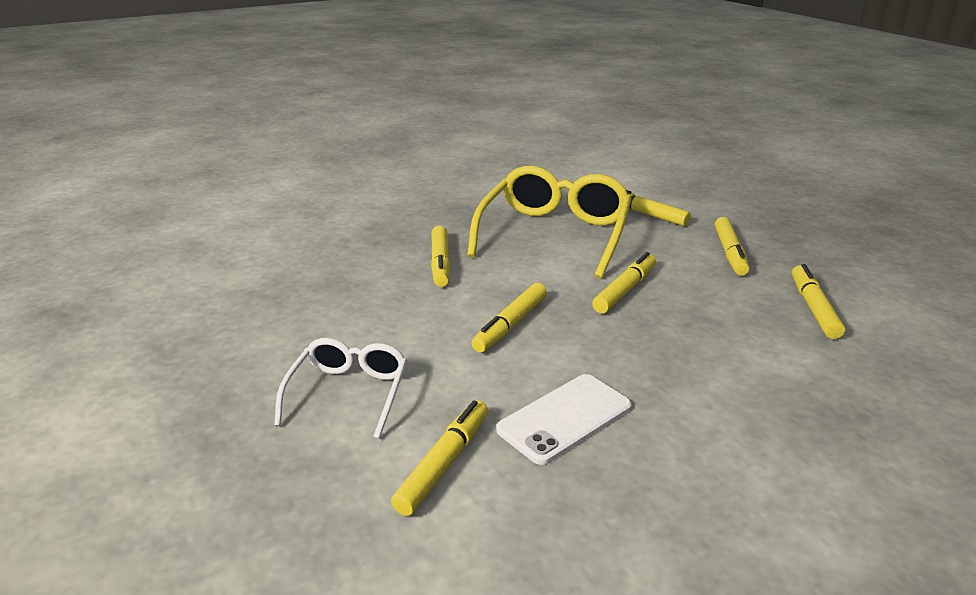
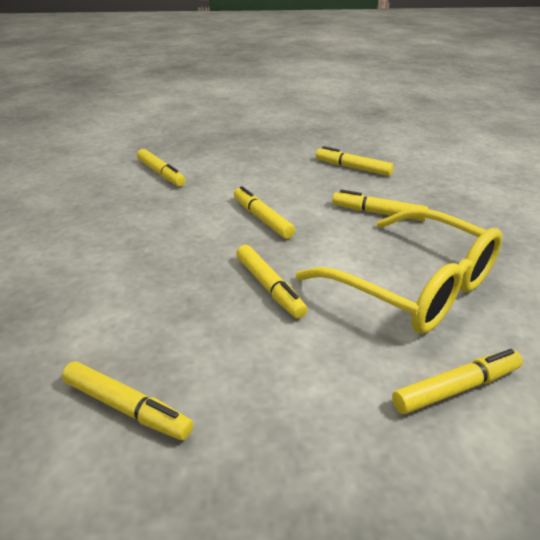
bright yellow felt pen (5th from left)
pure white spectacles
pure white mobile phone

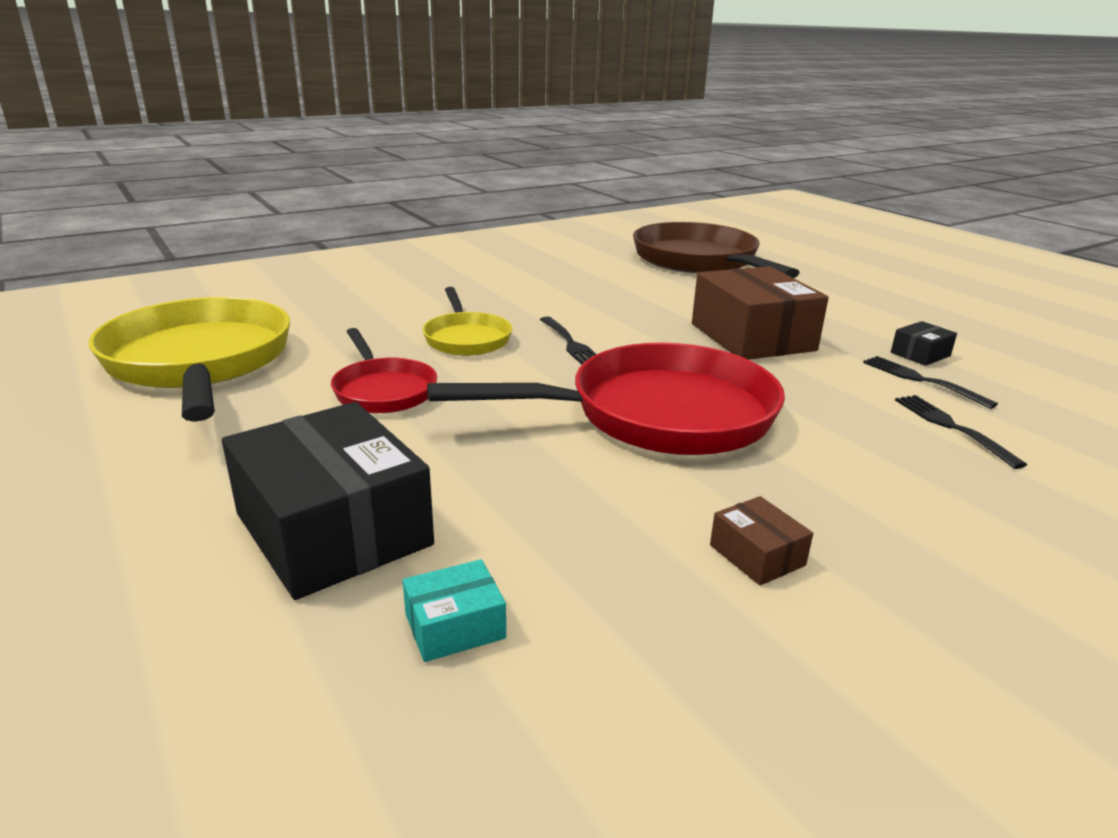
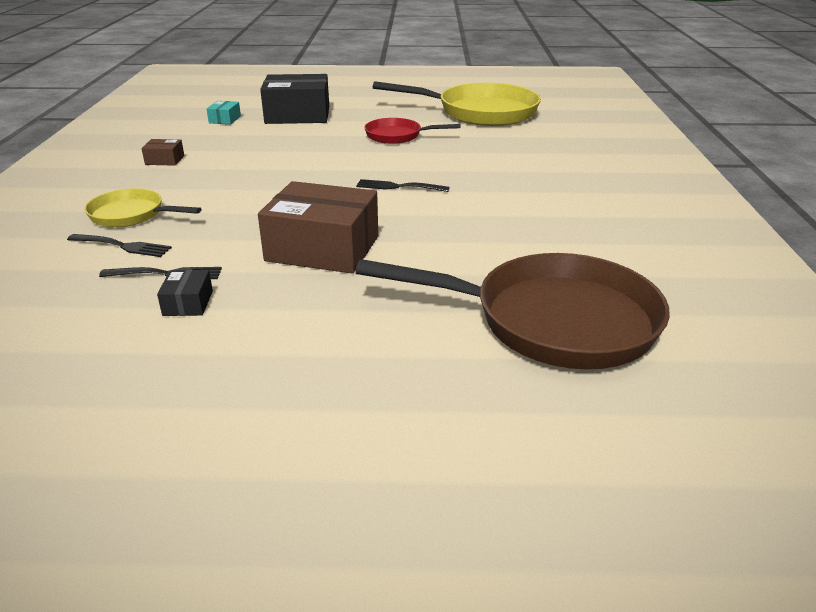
bright yellow frying pan (1st from left)
red frying pan (2nd from left in the first image)

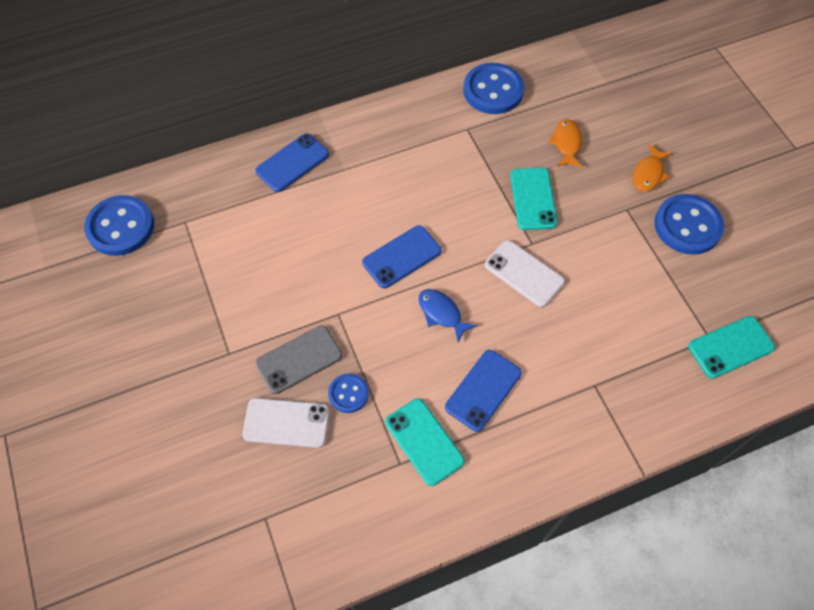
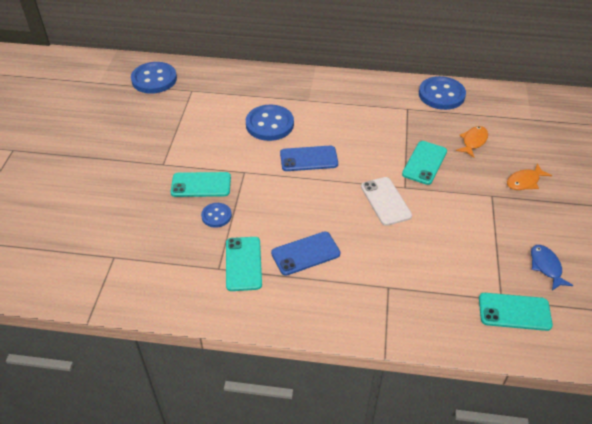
aqua mobile phone (1st from left)
cobalt button (3rd from left)
cobalt fish figure
pure white mobile phone (1st from left in the first image)
cobalt mobile phone (1st from left in the first image)

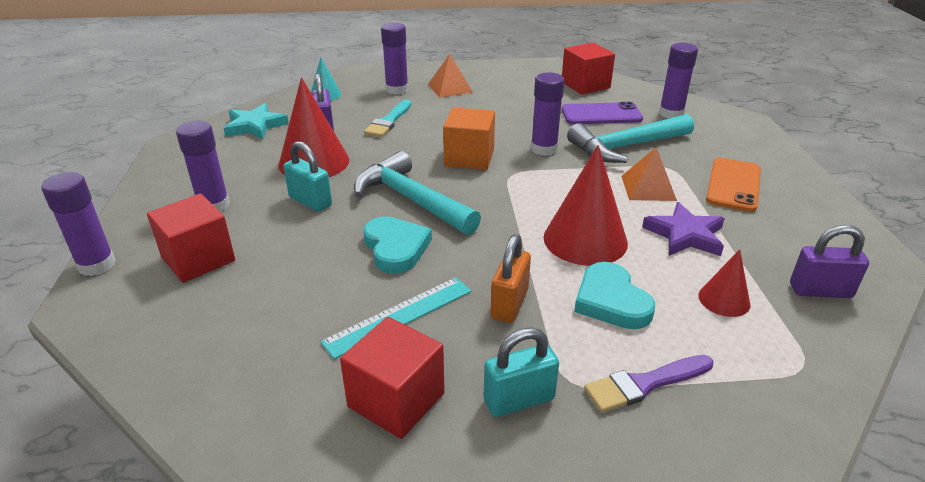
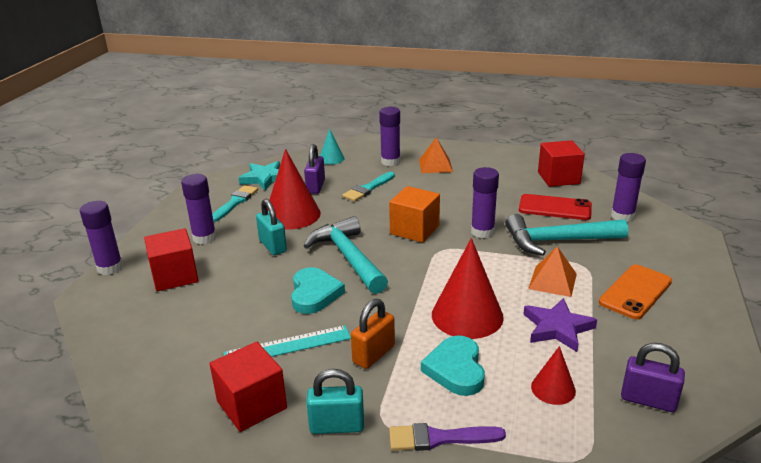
aqua paintbrush (1st from left)
red mobile phone

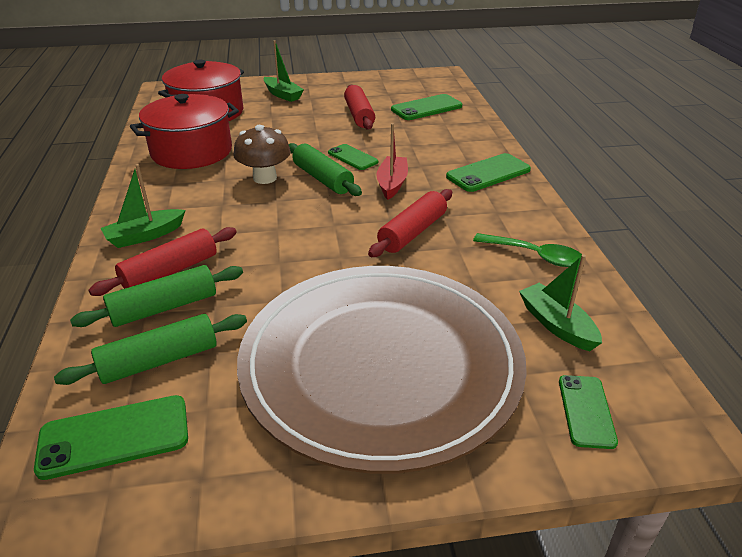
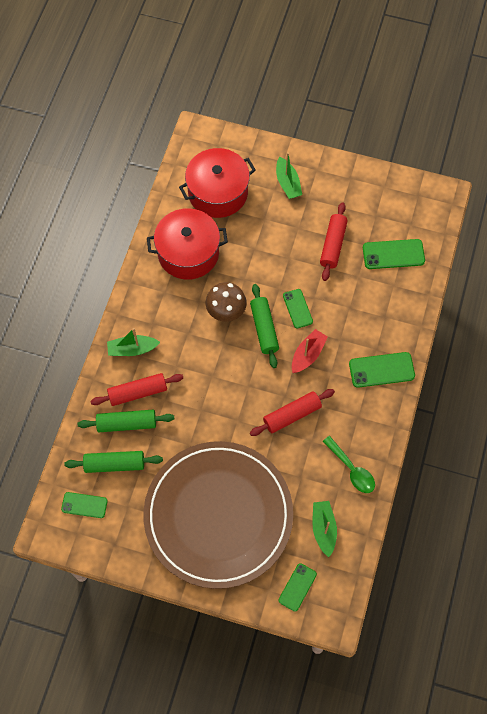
emerald mobile phone (1st from left)

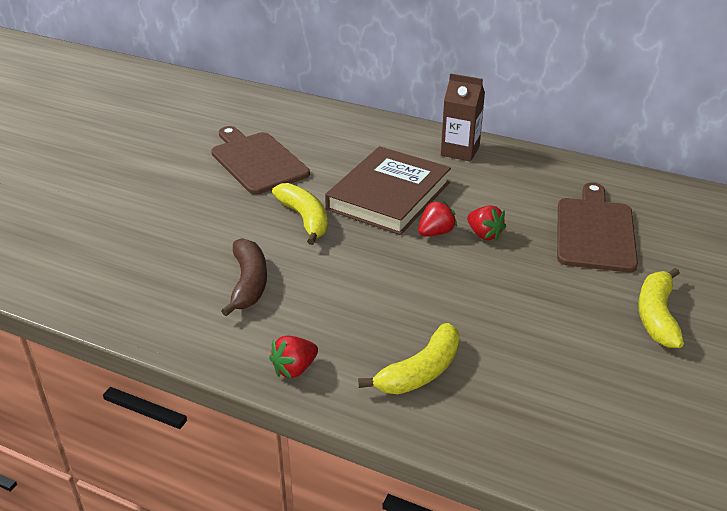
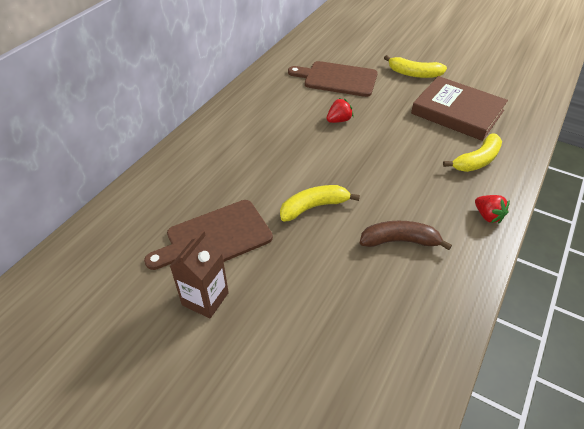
dark brown milk carton
dark brown book
bright yellow banana (3rd from left)
red berry (2nd from left in the first image)

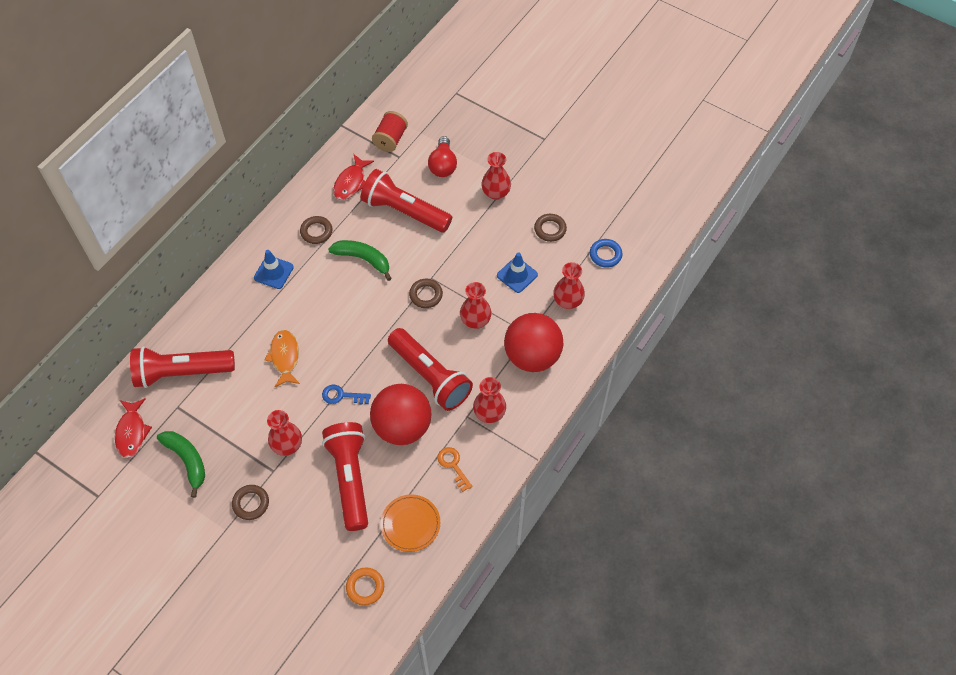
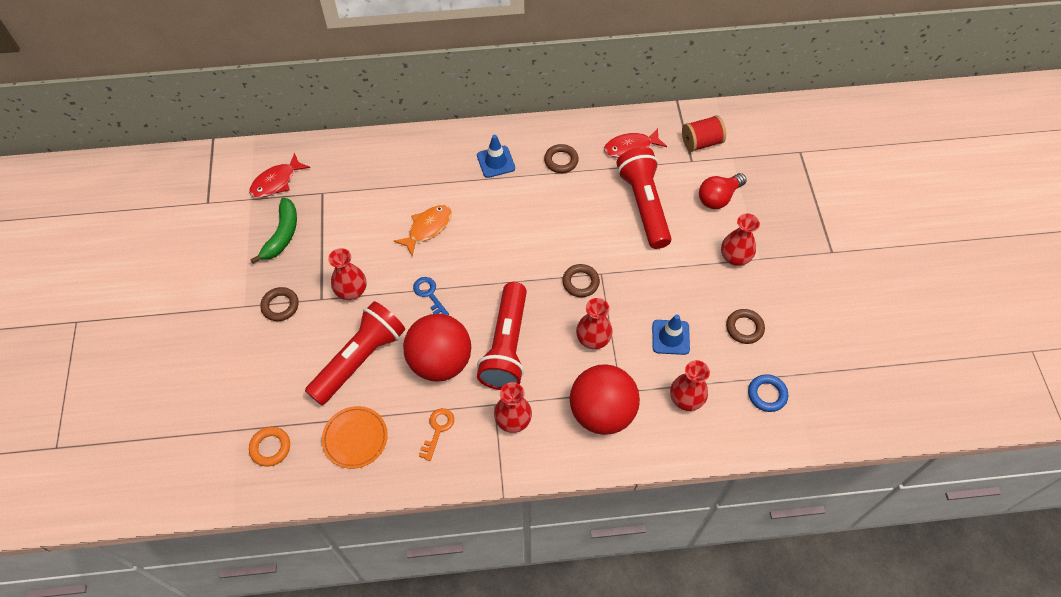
red pocket torch (1st from left in the first image)
emerald banana (2nd from left in the first image)

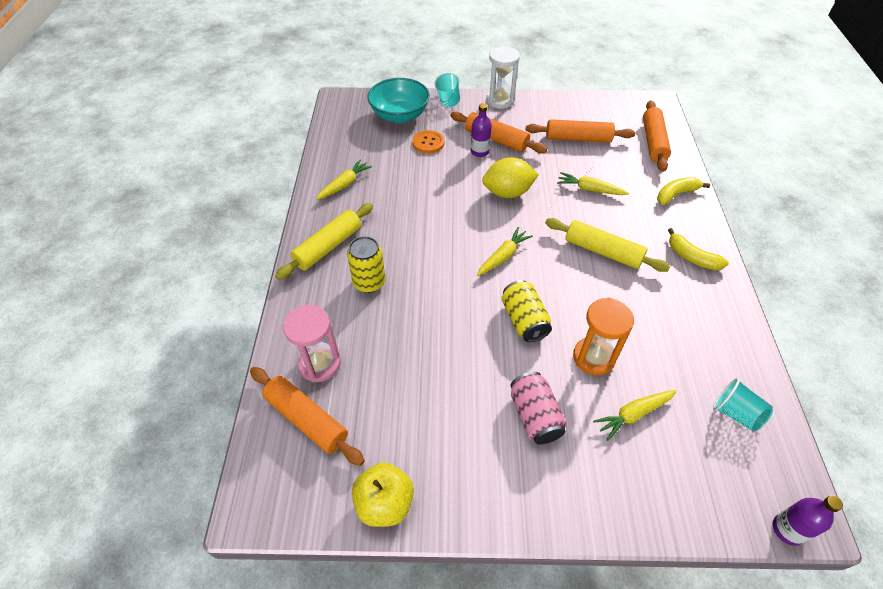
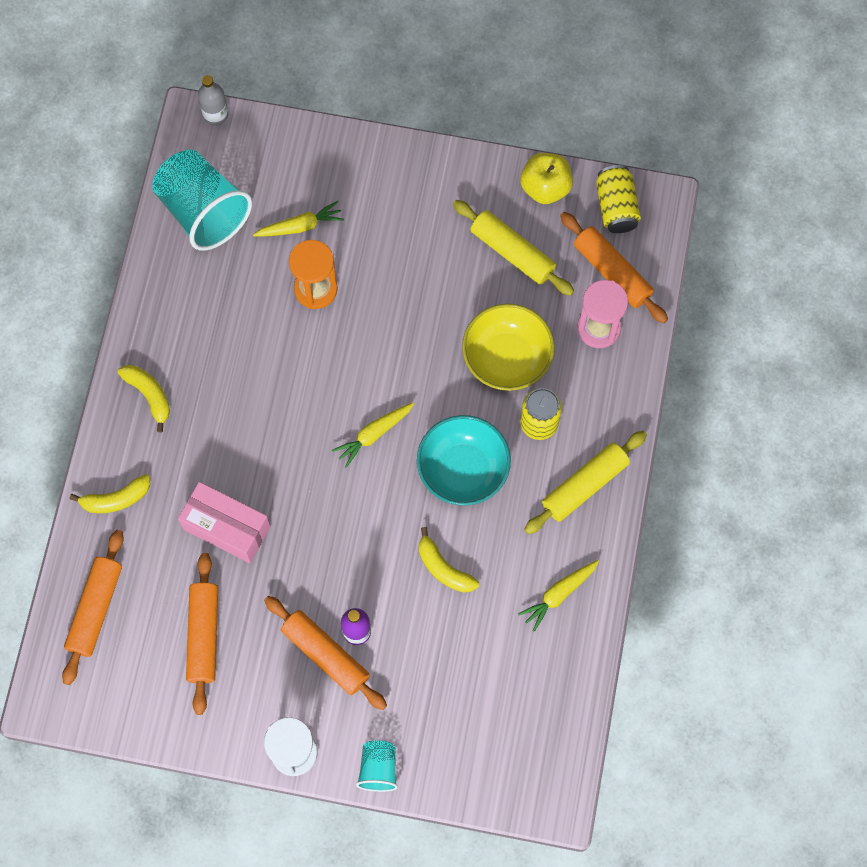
aqua tumbler (1st from left)
pink box
orange dough roller (2nd from left)
grey drink bottle
aqua bowl
bright yellow banana (3rd from left)
bright yellow dough roller (1st from left)
bright yellow bowl
bright yellow soda can (2nd from left)
orange button
bright yellow lemon
pink soda can

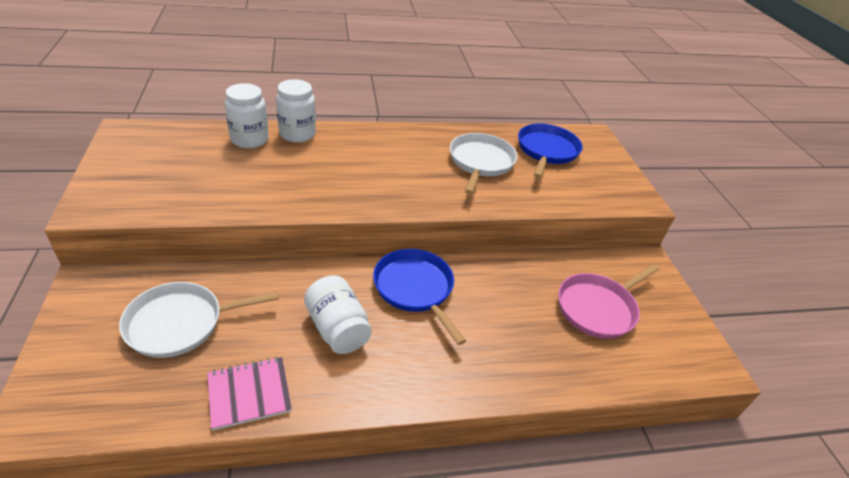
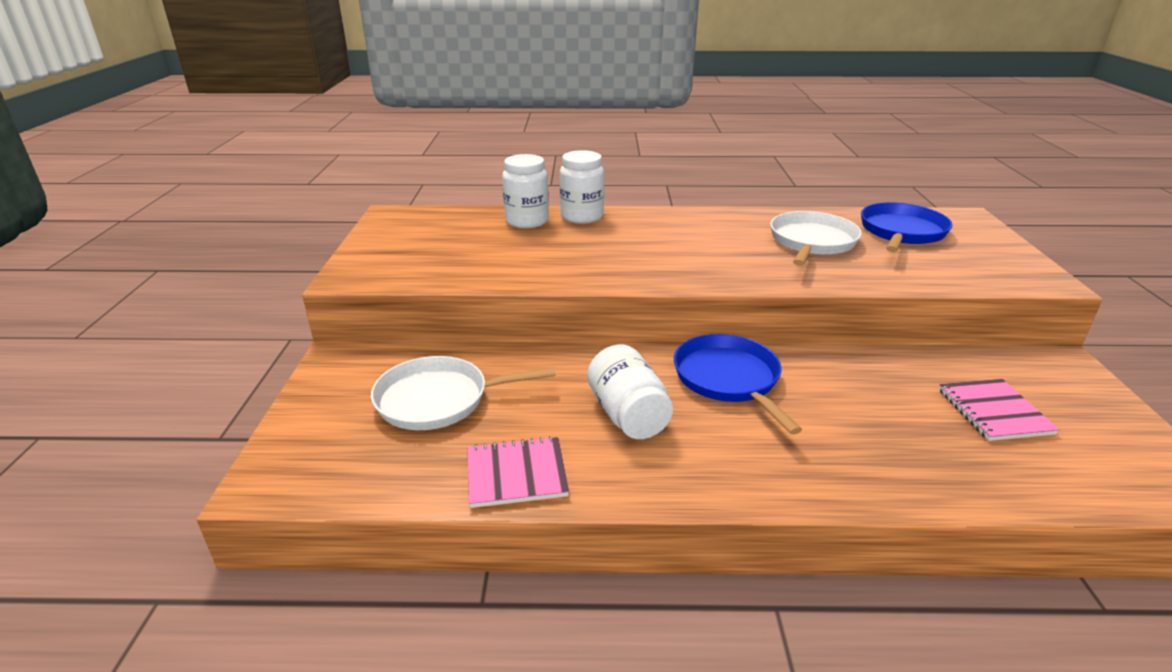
pink exercise book (2nd from left)

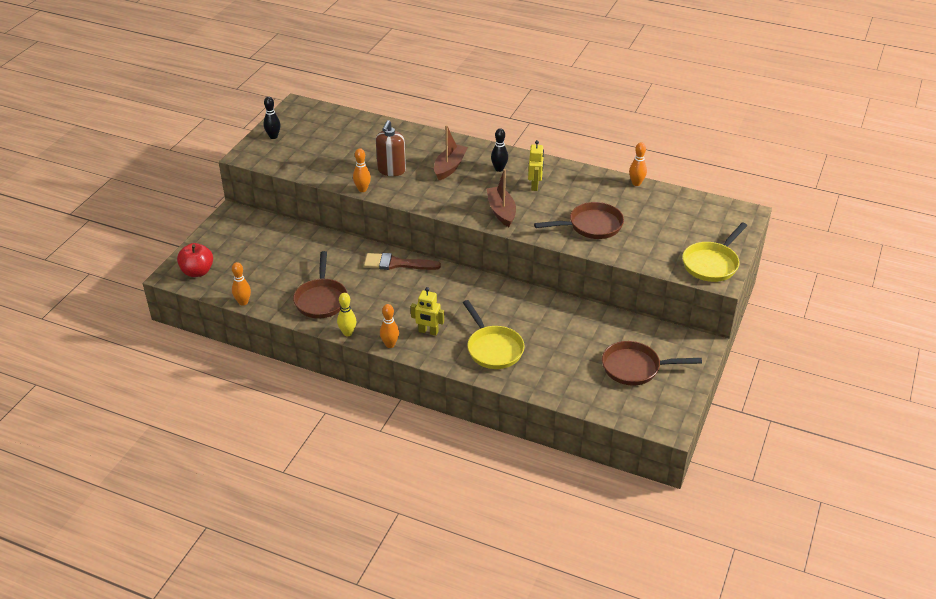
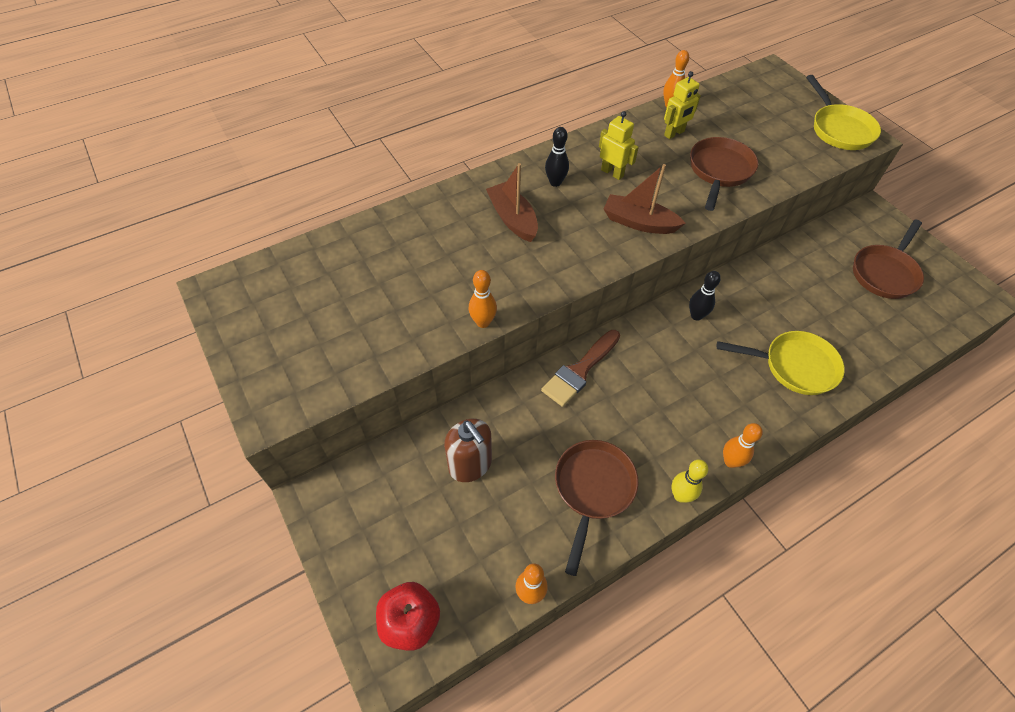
dark brown soap pump
dark brown frying pan (1st from left)
bright yellow toy robot (2nd from left)
ebony skittle (2nd from left)

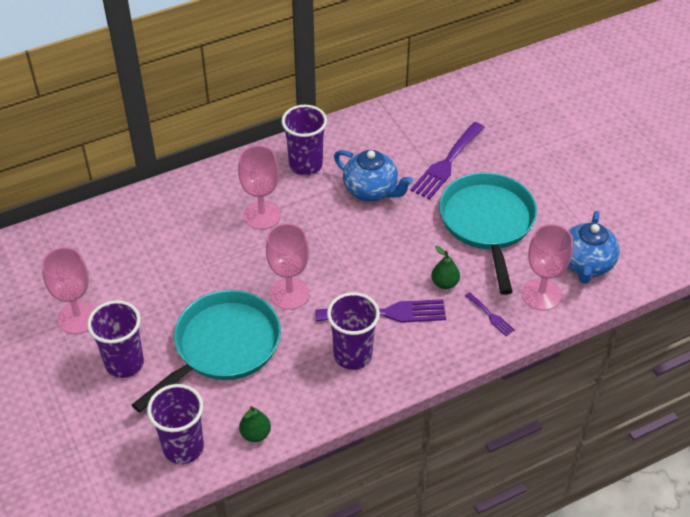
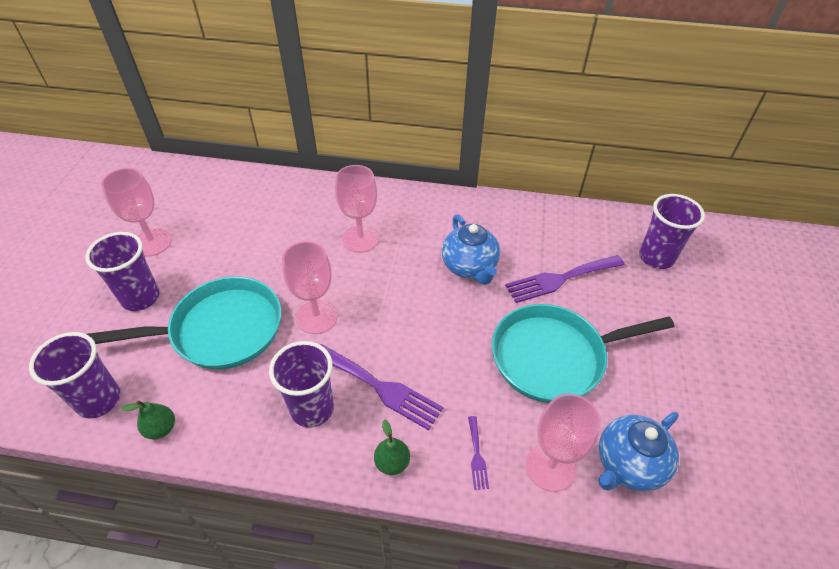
emerald pear (2nd from left)
aqua frying pan (2nd from left)
violet tumbler (4th from left)

